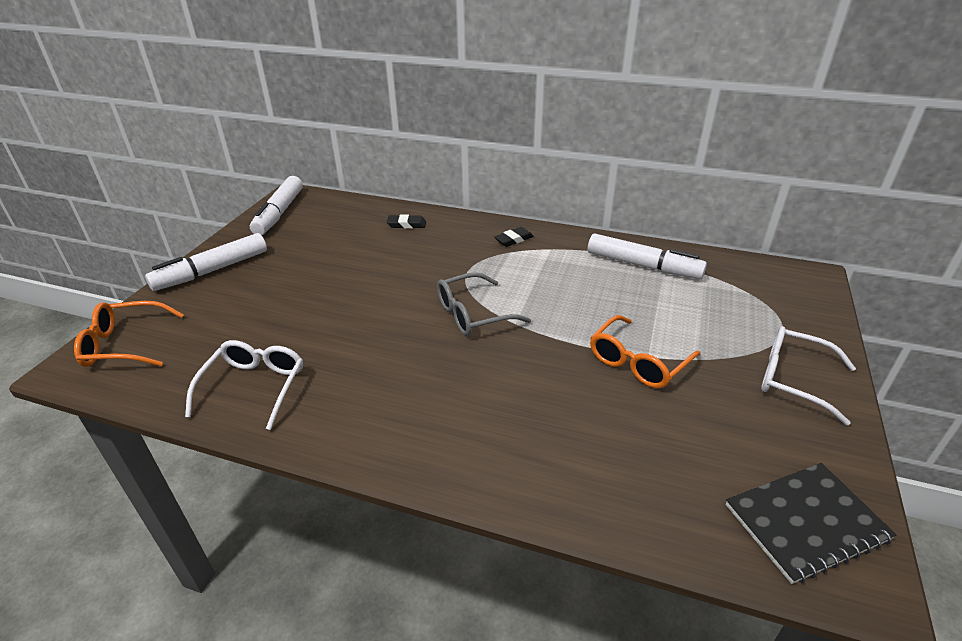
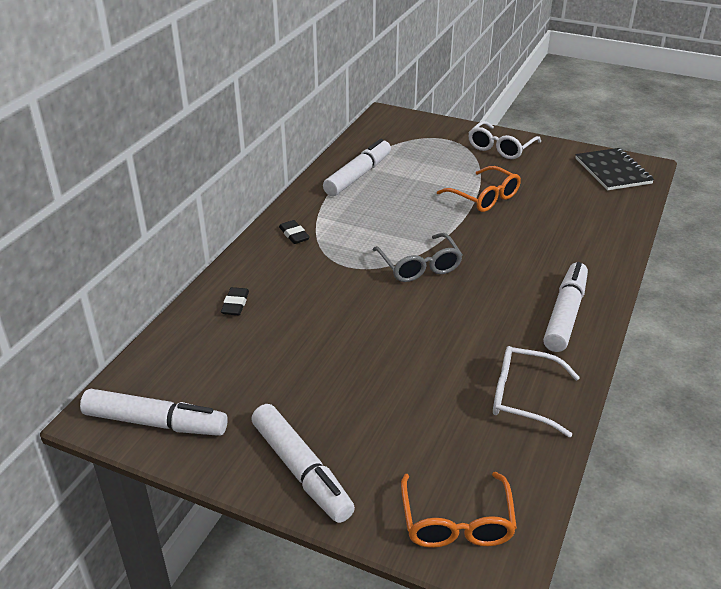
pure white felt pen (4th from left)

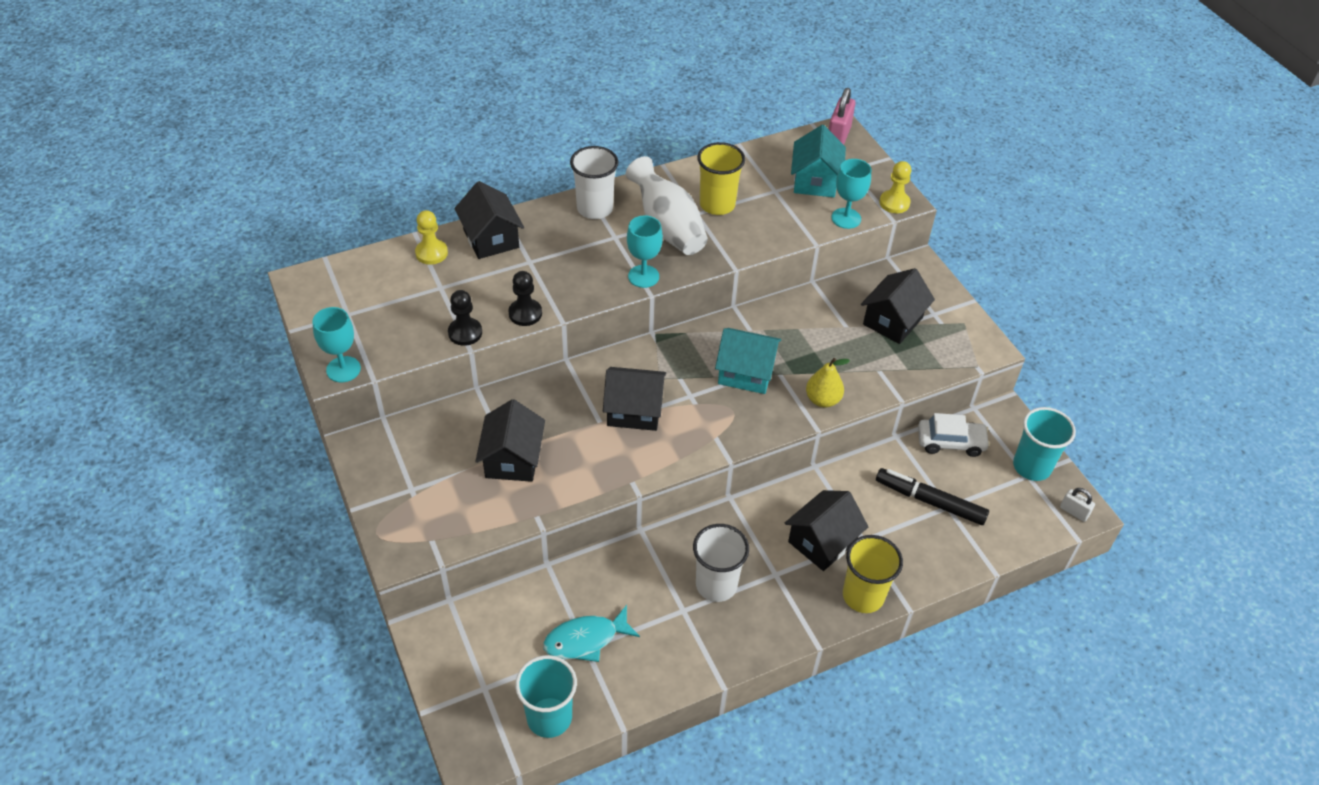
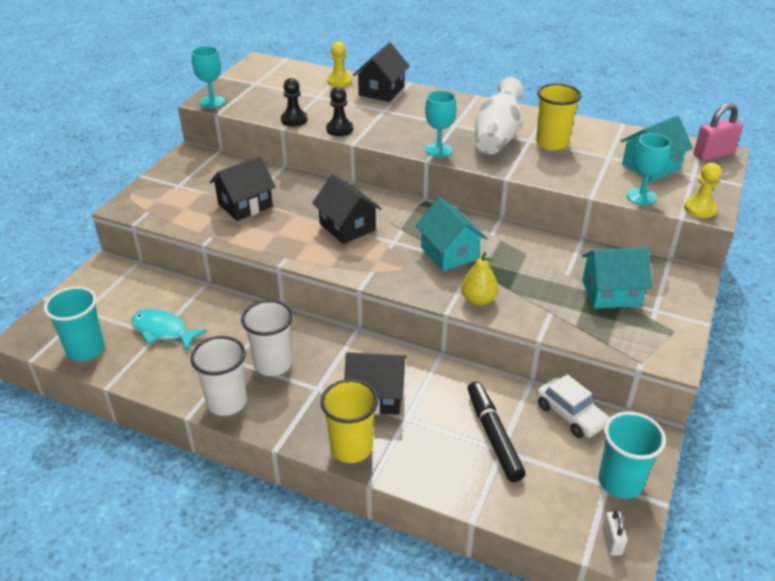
pure white tumbler (1st from left)
aqua cottage (2nd from left)

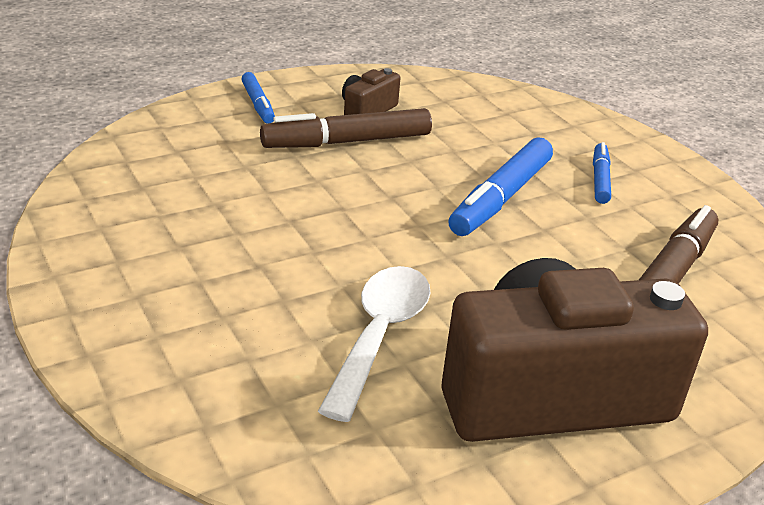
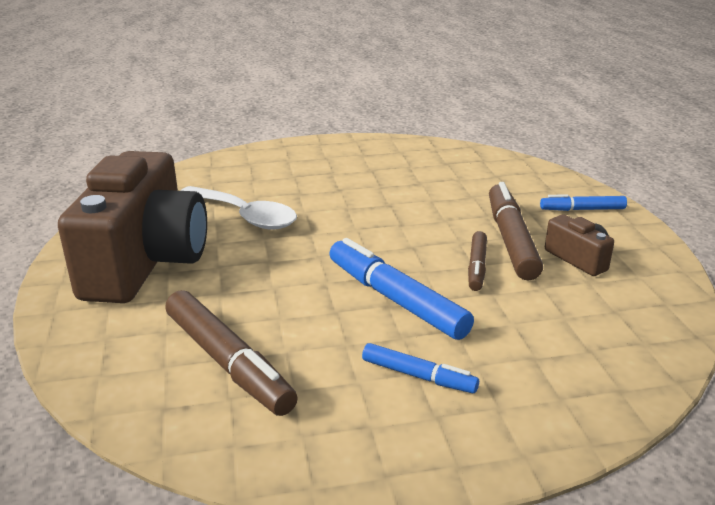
dark brown felt pen (2nd from left)

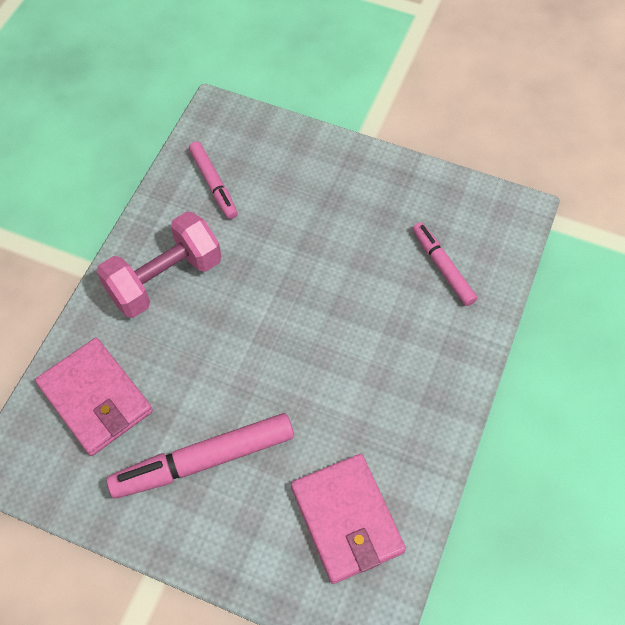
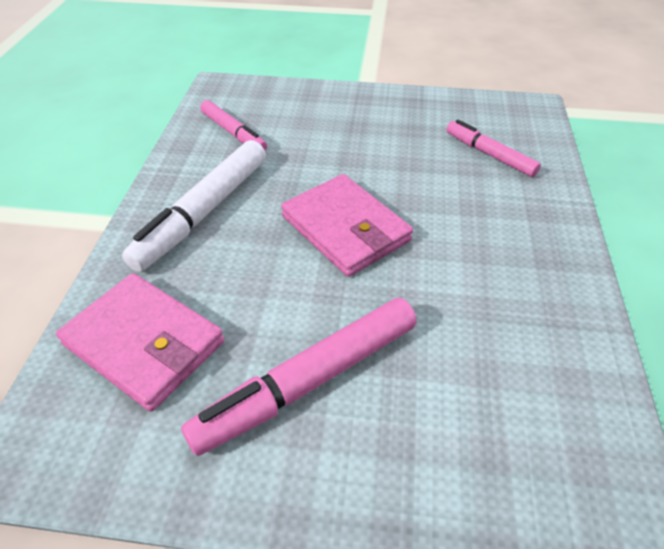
pure white felt pen
pink wallet (2nd from left)

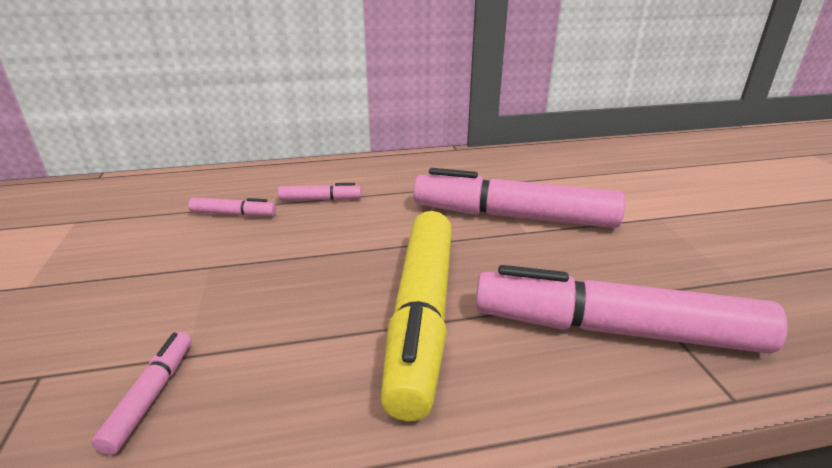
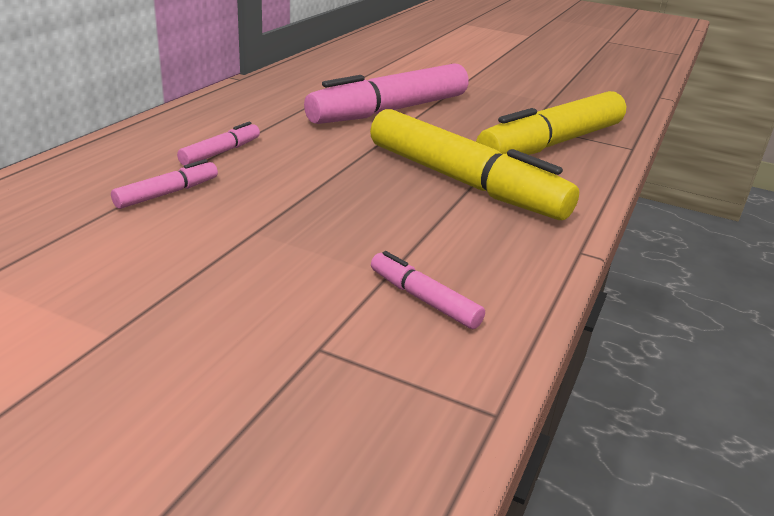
bright yellow felt pen (2nd from left)

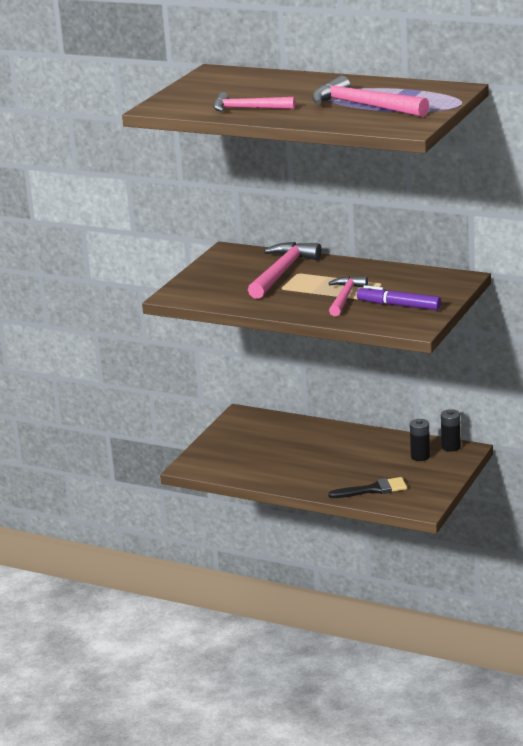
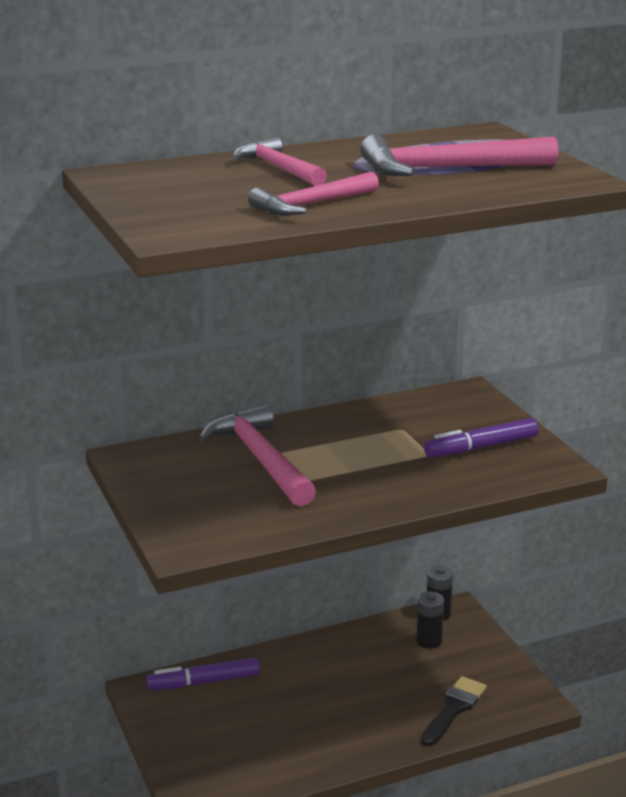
violet felt pen (1st from left)
pink carpenter's hammer (2nd from left)

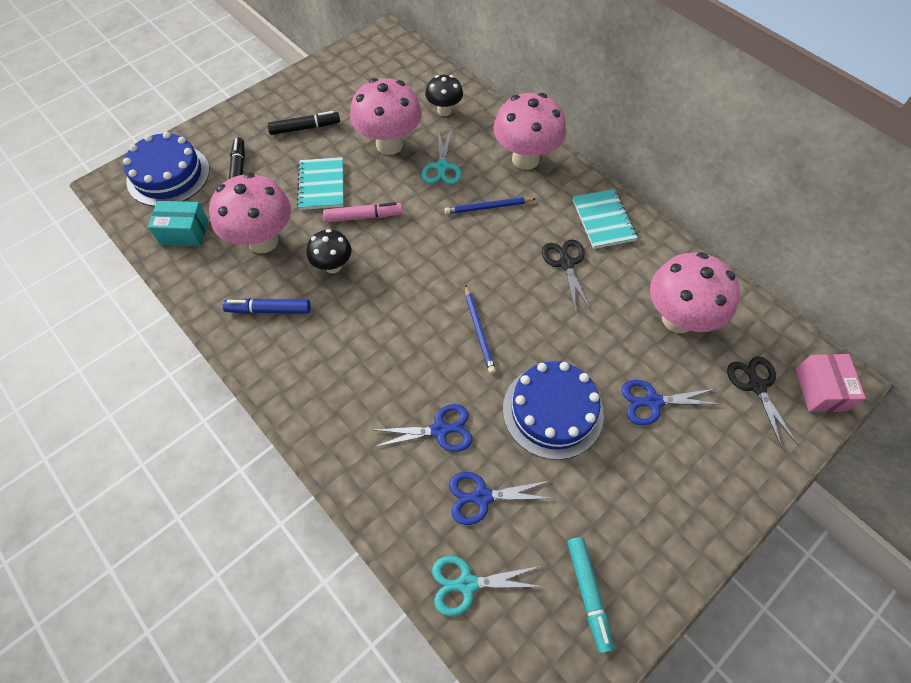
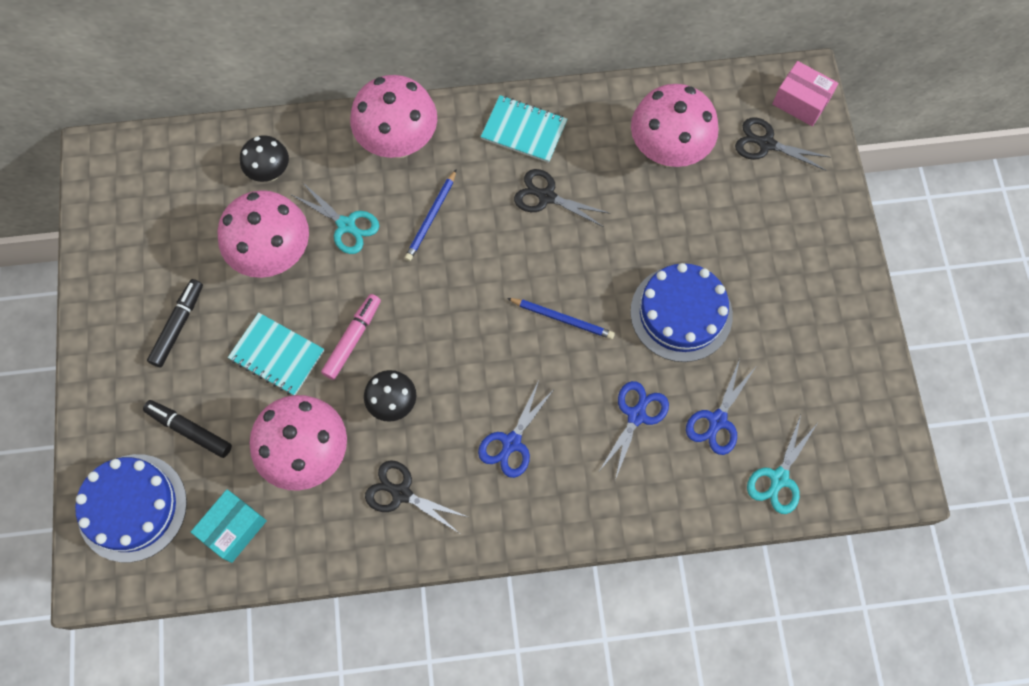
ebony pair of scissors (1st from left)
cobalt pair of scissors (1st from left)
aqua felt pen

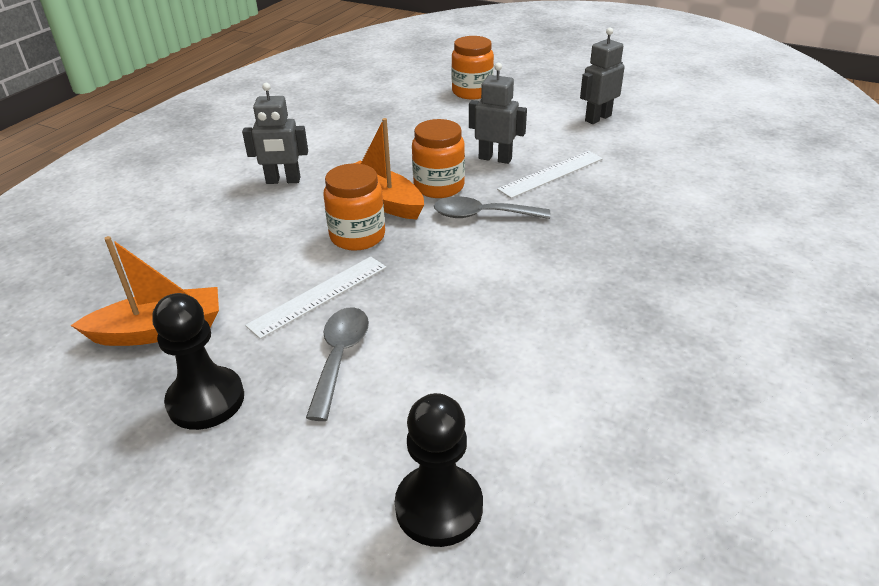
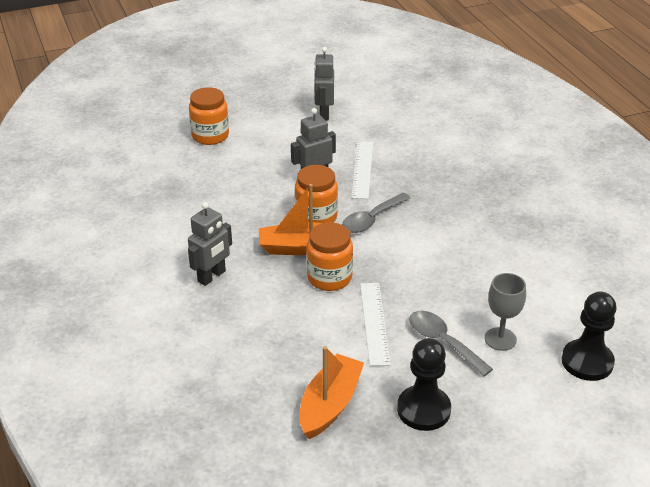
grey goblet

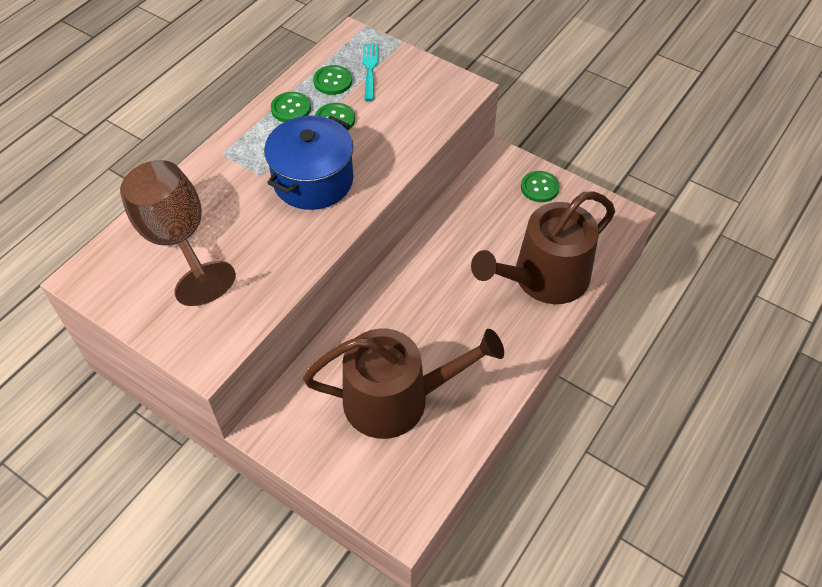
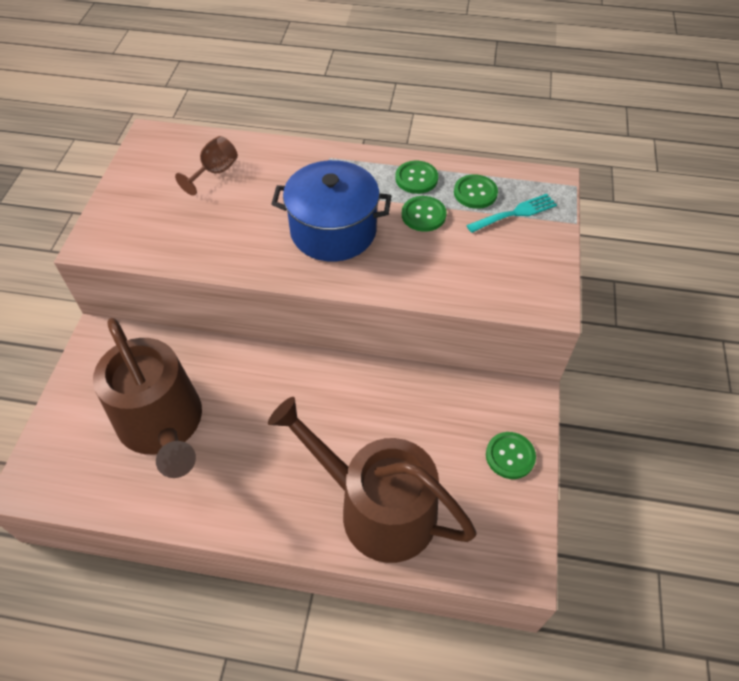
dark brown goblet

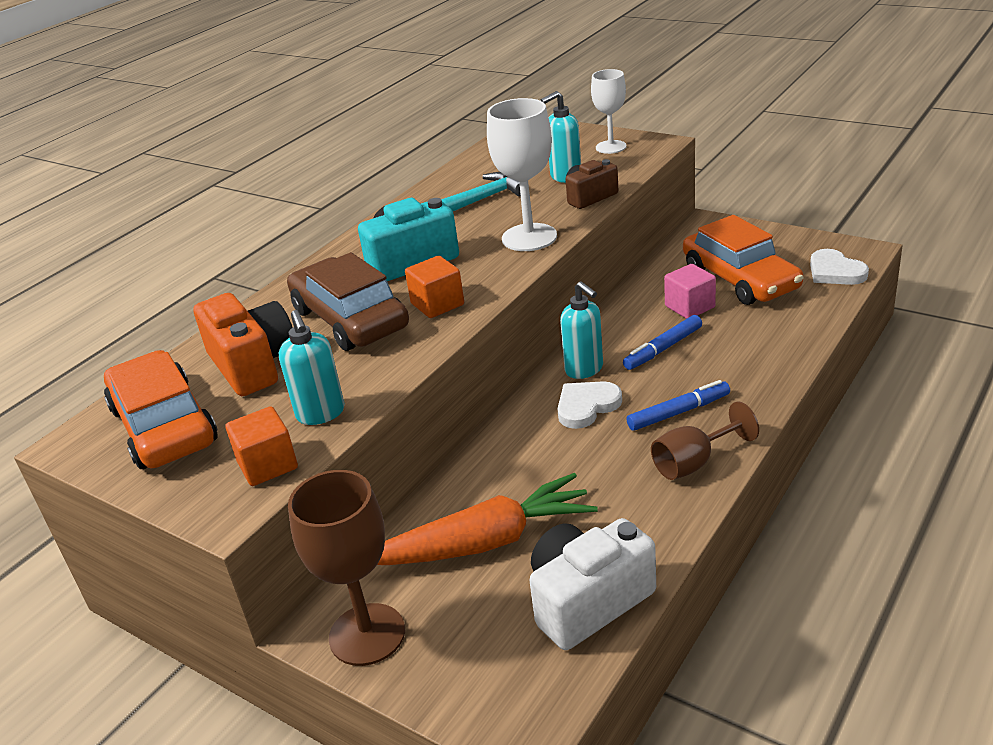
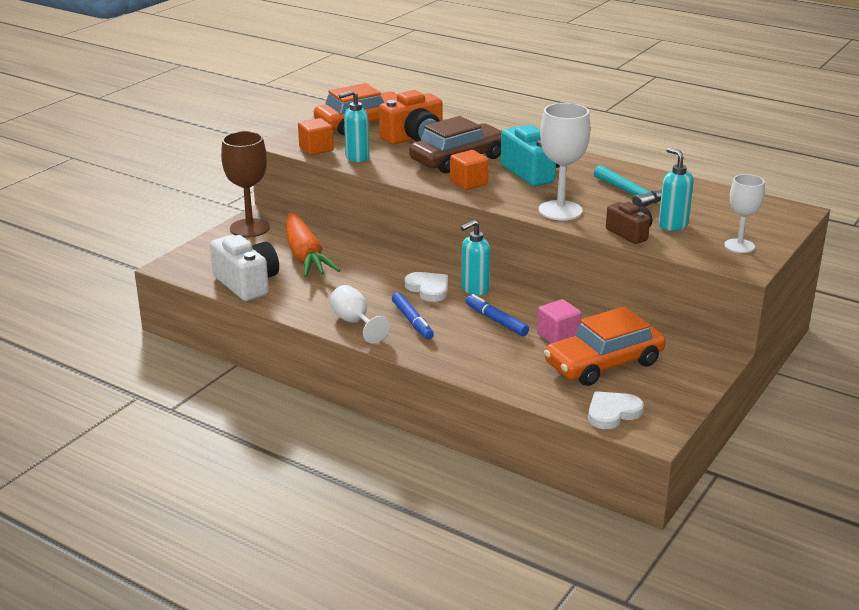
pure white goblet (1st from left)

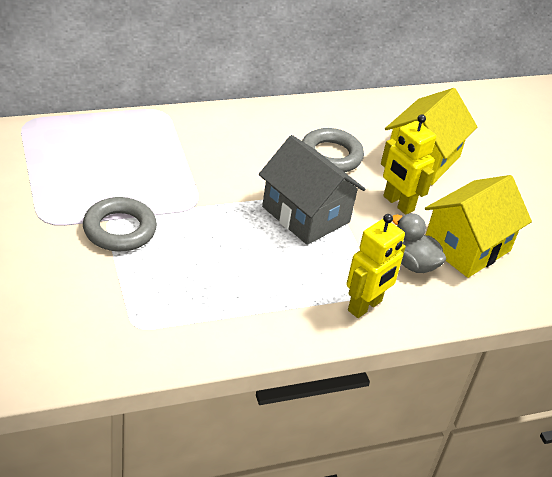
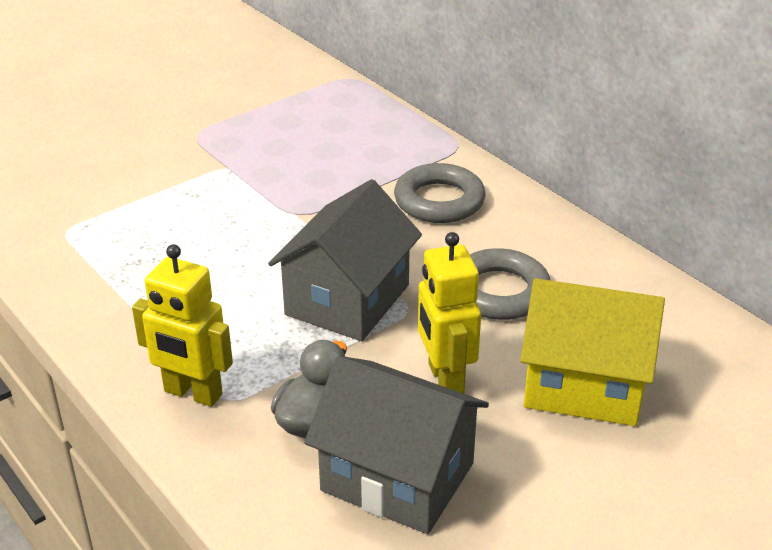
grey cottage (2nd from left)
grey hoop (1st from left)
bright yellow toy robot (2nd from left)

